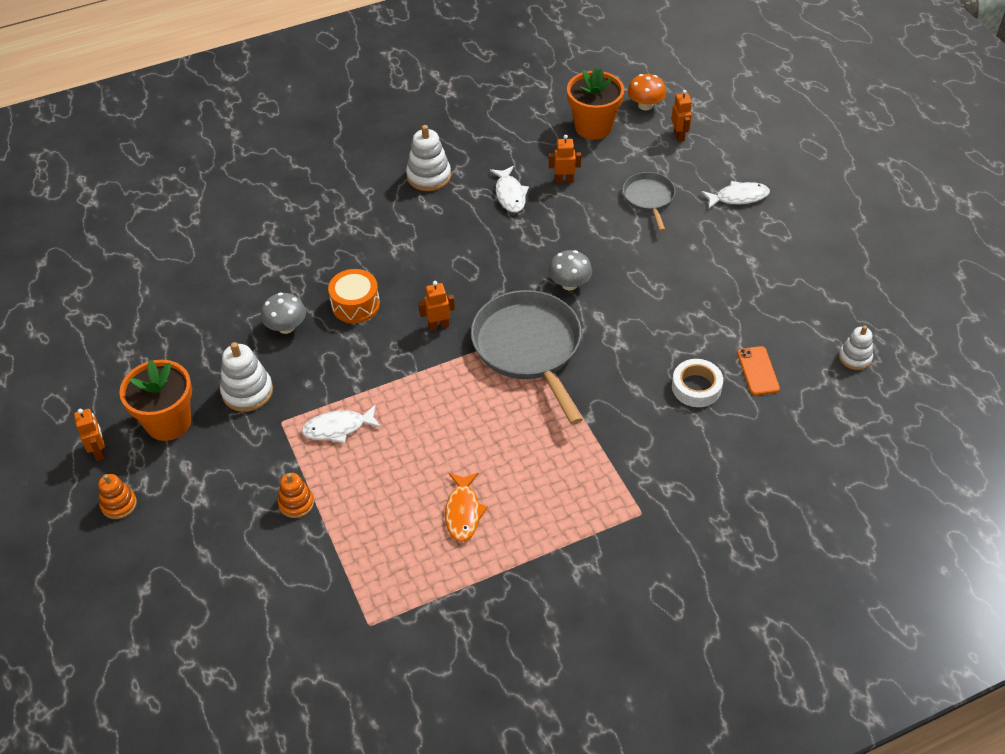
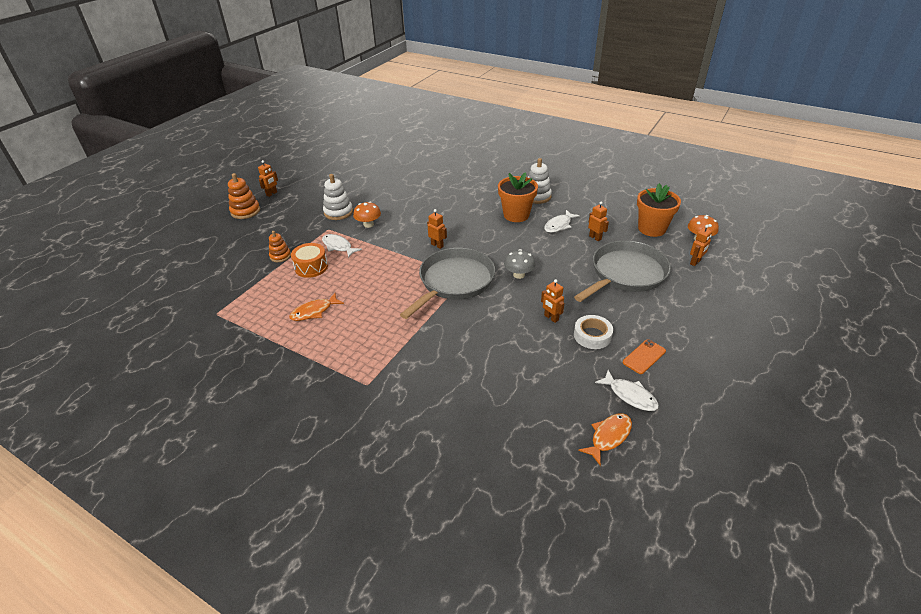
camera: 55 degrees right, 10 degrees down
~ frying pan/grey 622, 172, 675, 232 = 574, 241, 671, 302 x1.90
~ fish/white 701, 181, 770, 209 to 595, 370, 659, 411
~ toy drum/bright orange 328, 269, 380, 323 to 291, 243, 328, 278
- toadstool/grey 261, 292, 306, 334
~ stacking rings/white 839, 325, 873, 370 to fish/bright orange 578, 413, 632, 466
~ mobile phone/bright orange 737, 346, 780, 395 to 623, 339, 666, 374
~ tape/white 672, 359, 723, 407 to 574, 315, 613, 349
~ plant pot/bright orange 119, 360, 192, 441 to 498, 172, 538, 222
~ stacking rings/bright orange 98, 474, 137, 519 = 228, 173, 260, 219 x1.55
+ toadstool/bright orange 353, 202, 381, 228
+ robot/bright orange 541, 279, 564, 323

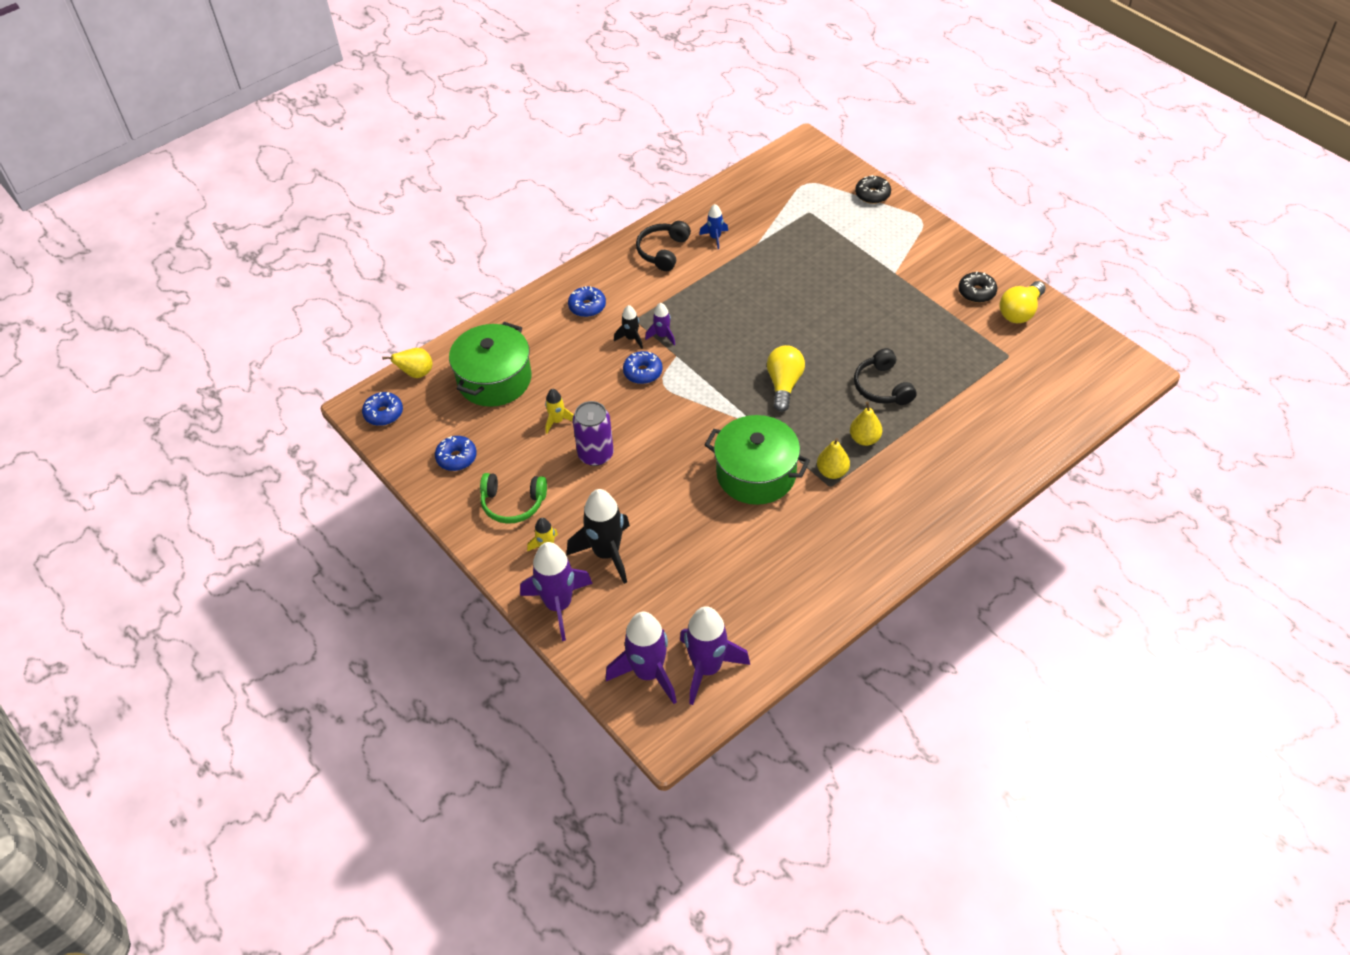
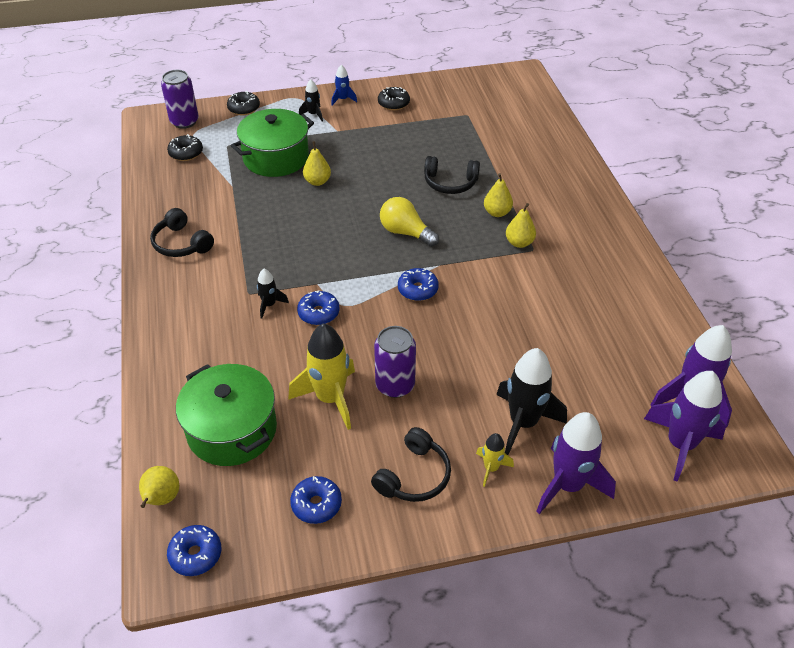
camera: 65 degrees left, 5 degrees down
~ spaceship/royal blue 699, 204, 728, 249 to 331, 65, 357, 105
- bulb/bright yellow 1000, 281, 1045, 323
~ donut/royal blue 568, 286, 606, 317 to 398, 268, 439, 301
- spaceship/royal purple 645, 303, 675, 346
~ spaceship/bright yellow 545, 389, 574, 434 = 288, 323, 355, 430 x1.99
~ stockpot/emerald 705, 415, 810, 505 to 231, 109, 314, 177
~ over-ear headphones/emerald 480, 473, 547, 524 to over-ear headphones/jet-black 371, 427, 451, 502
+ tin/royal purple 161, 70, 199, 129
+ spaceship/jet-black 299, 79, 323, 121
+ donut/jet-black 167, 134, 203, 161
+ pear/bright yellow 303, 141, 331, 186

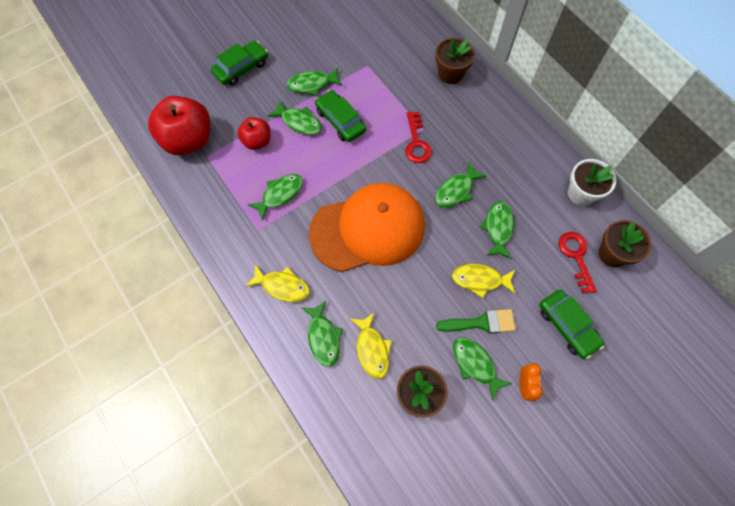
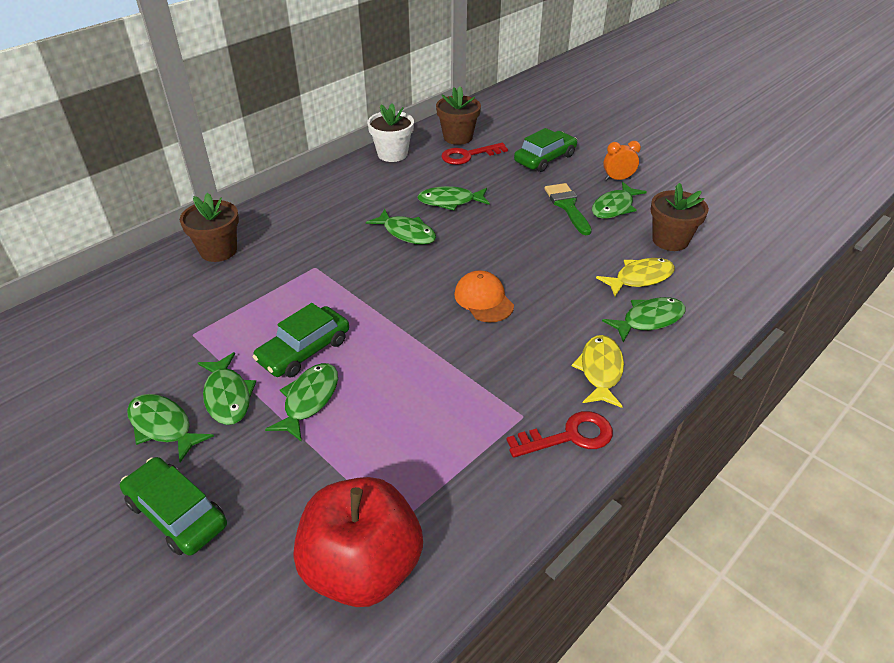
camera: 100 degrees left, 25 degrees down
~ key/crimson 405, 112, 432, 163 to 507, 411, 613, 458
- apple/crimson 237, 117, 271, 150
~ fish/emerald 247, 174, 303, 221 to 127, 394, 214, 462
~ cap/bright orange 308, 183, 425, 272 = 454, 270, 514, 322 x0.43
- fish/bright yellow 452, 264, 515, 298

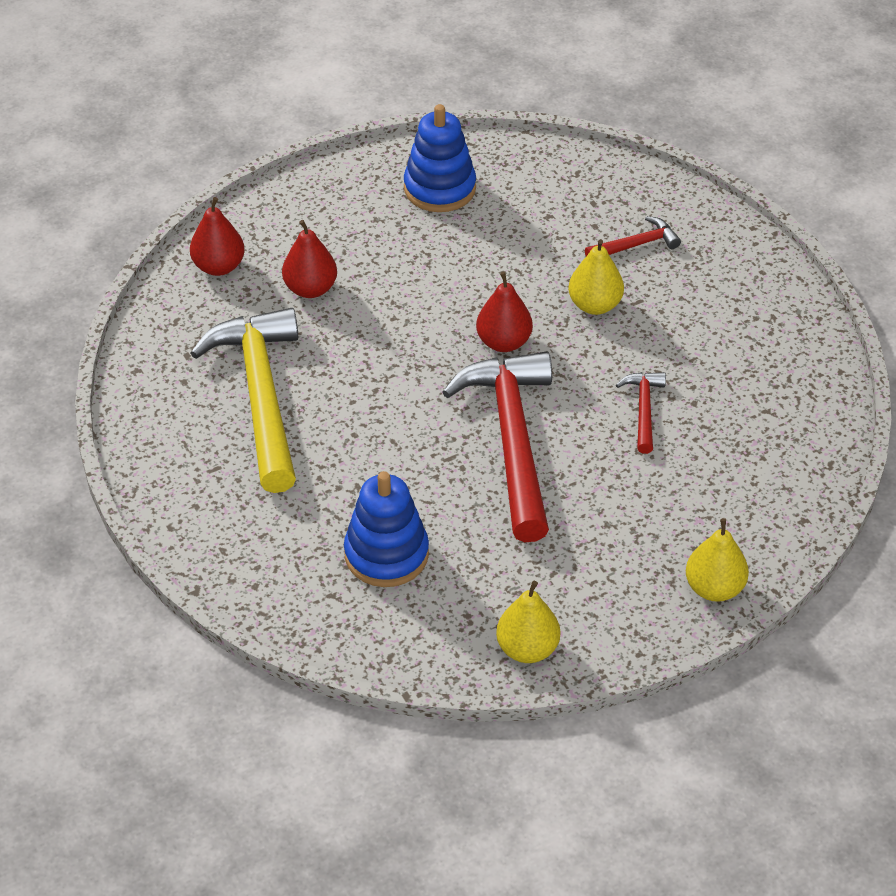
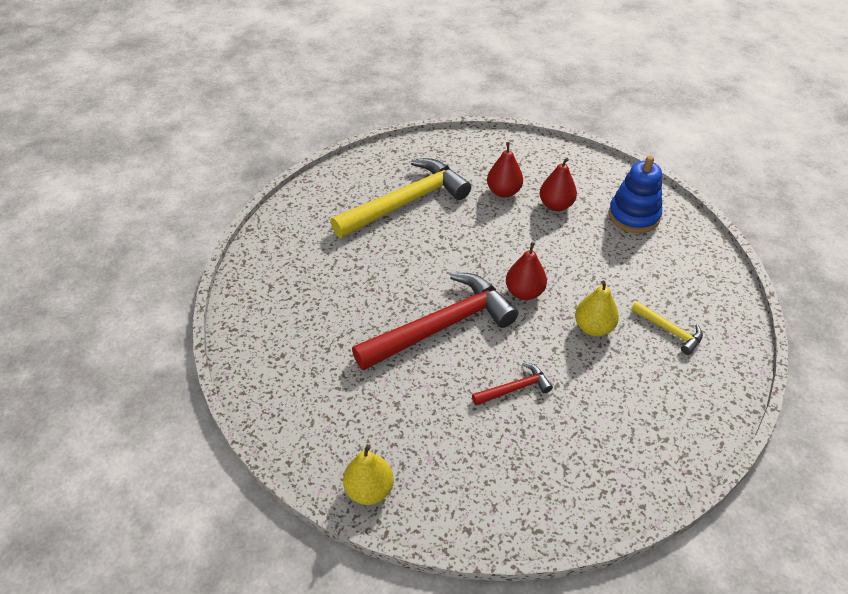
camera: 65 degrees right, 0 degrees up
~ pear/crimson 190, 197, 245, 276 to 539, 158, 577, 211
~ claw hammer/crimson 585, 216, 681, 256 to claw hammer/bright yellow 631, 301, 703, 355
- stacking rings/royal blue 344, 471, 429, 587
- pear/bright yellow 496, 581, 560, 663

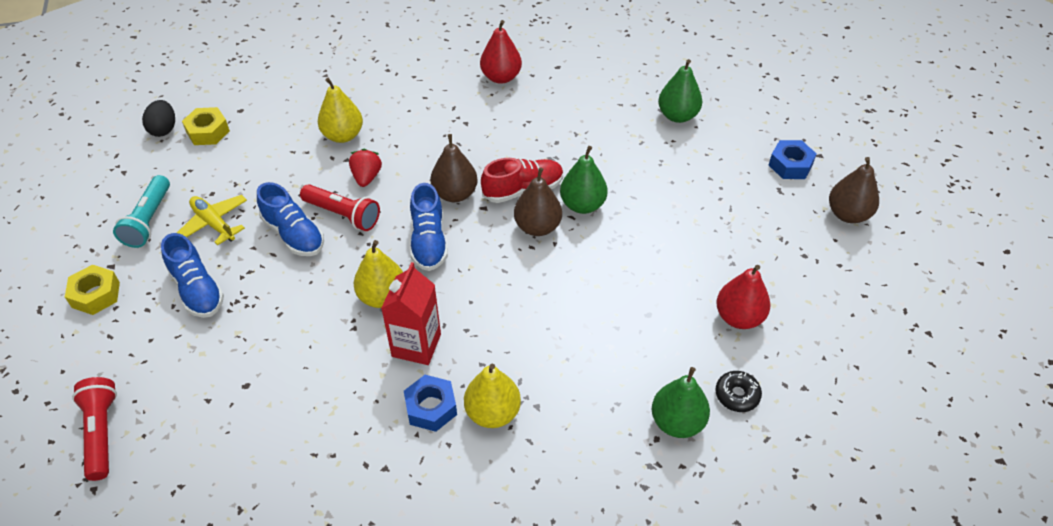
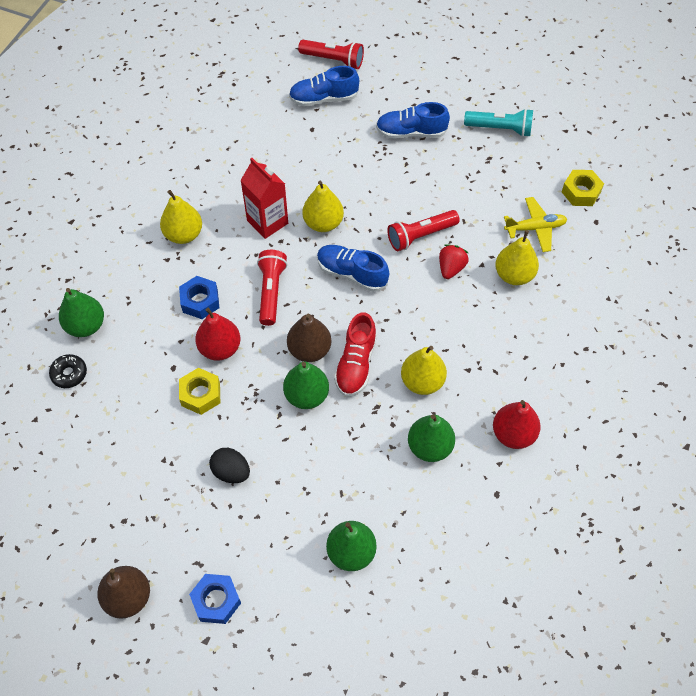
camera: 125 degrees right, 10 degrees up
~ egg/jet-black 142, 100, 175, 137 to 209, 448, 250, 483
- pear/dark brown 430, 134, 478, 202
~ berry/crimson 349, 149, 382, 187 = 439, 244, 469, 279 105 degrees counterclockwise
~ pocket torch/turquoise 113, 175, 170, 248 = 464, 108, 533, 137 150 degrees clockwise
~ sneaker/royal blue 257, 182, 324, 256 to 289, 66, 359, 107
~ toy plane/bright yellow 177, 195, 247, 245 to 504, 197, 567, 252
~ nut/bright yellow 65, 265, 120, 315 to 179, 368, 220, 415
~ pear/crimson 716, 265, 770, 329 to 195, 308, 241, 361
~ nut/royal blue 404, 375, 457, 432 to 179, 276, 219, 319
+ pocket torch/crimson 257, 250, 287, 326
+ pear/bright yellow 401, 346, 447, 395
+ pear/emerald 408, 414, 455, 462

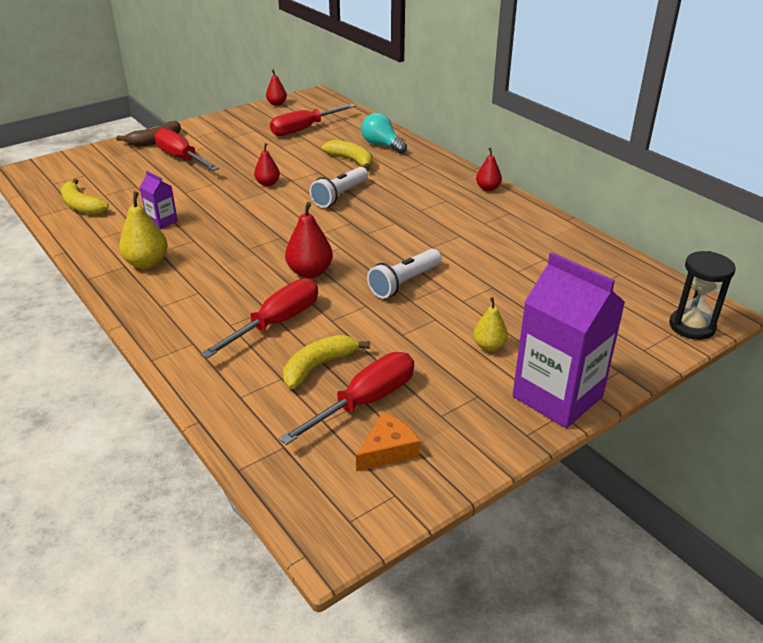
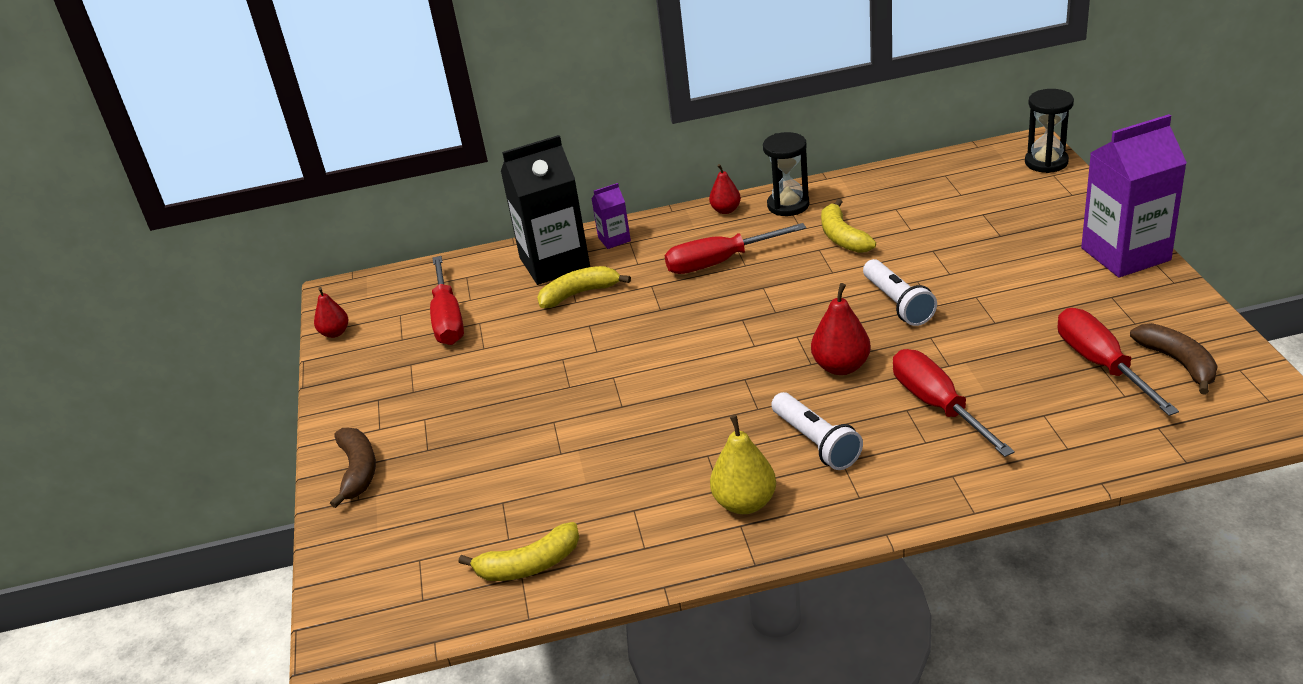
camera: 60 degrees left, 0 degrees up
~ bulb/turquoise 361, 113, 407, 154 to juice carton/jet-black 501, 135, 590, 285
~ flat screwdriver/crimson 154, 128, 219, 171 to 665, 223, 806, 274
- pear/crimson 254, 143, 280, 186
~ pocket torch/white 310, 167, 368, 208 to 771, 392, 863, 470
~ juice carton/royal purple 140, 171, 178, 229 to 591, 183, 631, 249
- pear/bright yellow 473, 297, 508, 351
~ banana fruit/bright yellow 283, 335, 370, 389 to 821, 199, 876, 253
~ cheese wedge/bright orange 356, 412, 420, 471 to banana fruit/dark brown 1130, 323, 1218, 395
+ hourglass/jet-black 763, 132, 809, 216

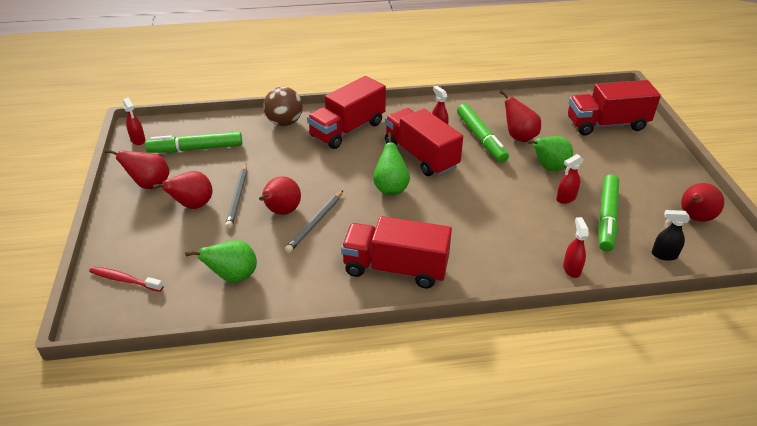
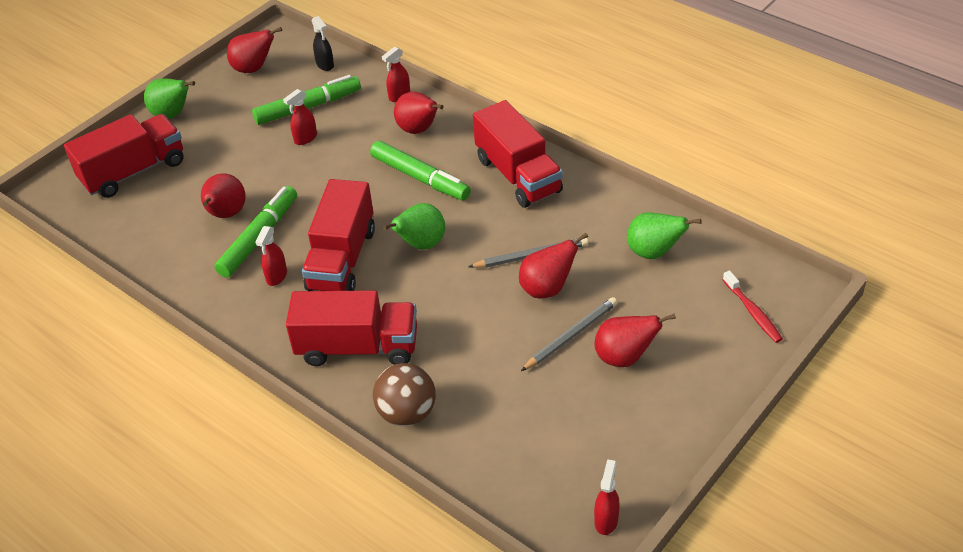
camera: 130 degrees left, 5 degrees up
~ lorry/crimson 568, 80, 661, 136 = 64, 114, 184, 198 75 degrees counterclockwise
~ felt pen/emerald 145, 132, 242, 153 to 370, 141, 471, 200
~ pear/emerald 528, 136, 573, 171 to 144, 78, 195, 119
~ pear/crimson 105, 149, 170, 189 to 394, 92, 444, 134
~ spray cleaner/crimson 556, 154, 584, 204 = 283, 89, 317, 145 120 degrees clockwise

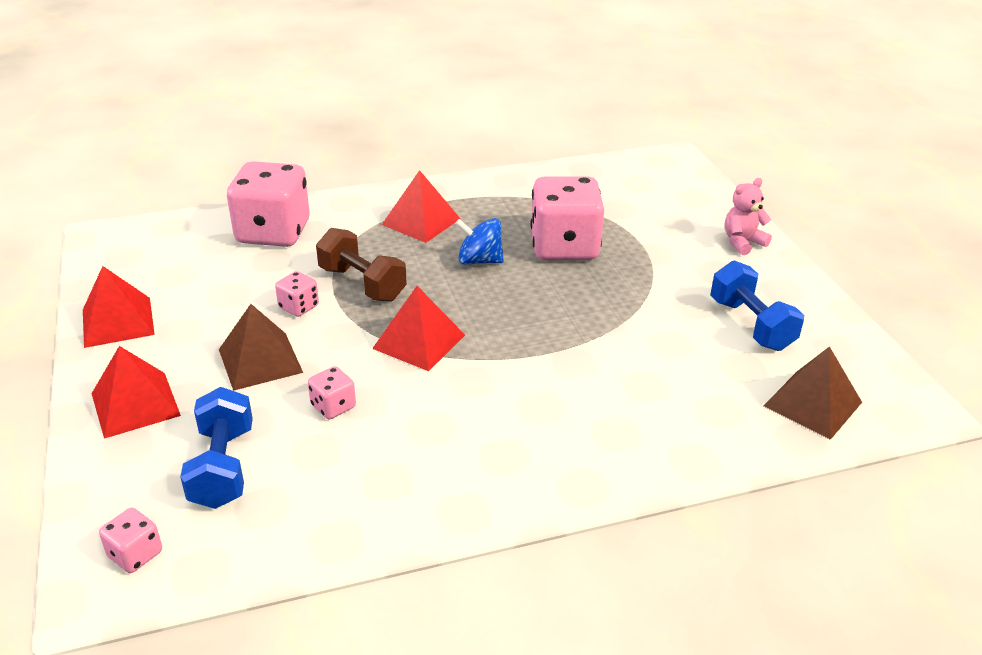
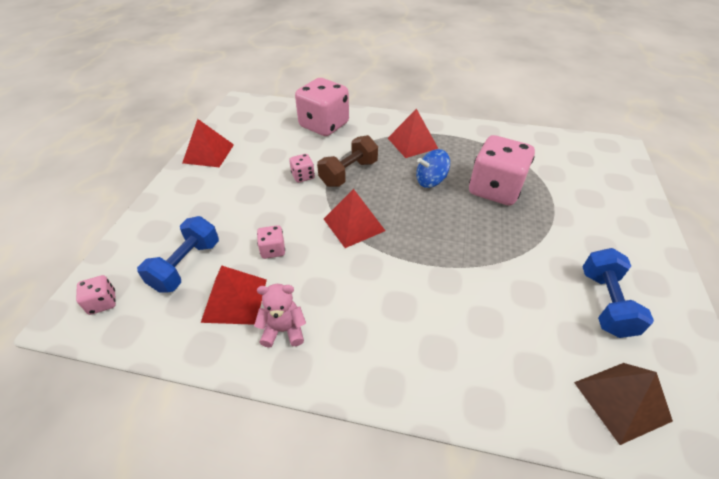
camera: 30 degrees right, 10 degrees up
~ teddy bear/pink 725, 178, 772, 255 to 254, 284, 306, 348
~ whirligig/royal blue 455, 218, 504, 265 = 416, 149, 450, 188 60 degrees counterclockwise
~ dumbbell/dark brown 316, 228, 407, 302 = 317, 135, 378, 187 60 degrees clockwise
- pyramid shape/dark brown 219, 304, 303, 391
~ pyramid shape/crimson 92, 346, 181, 439 to 201, 266, 267, 325

